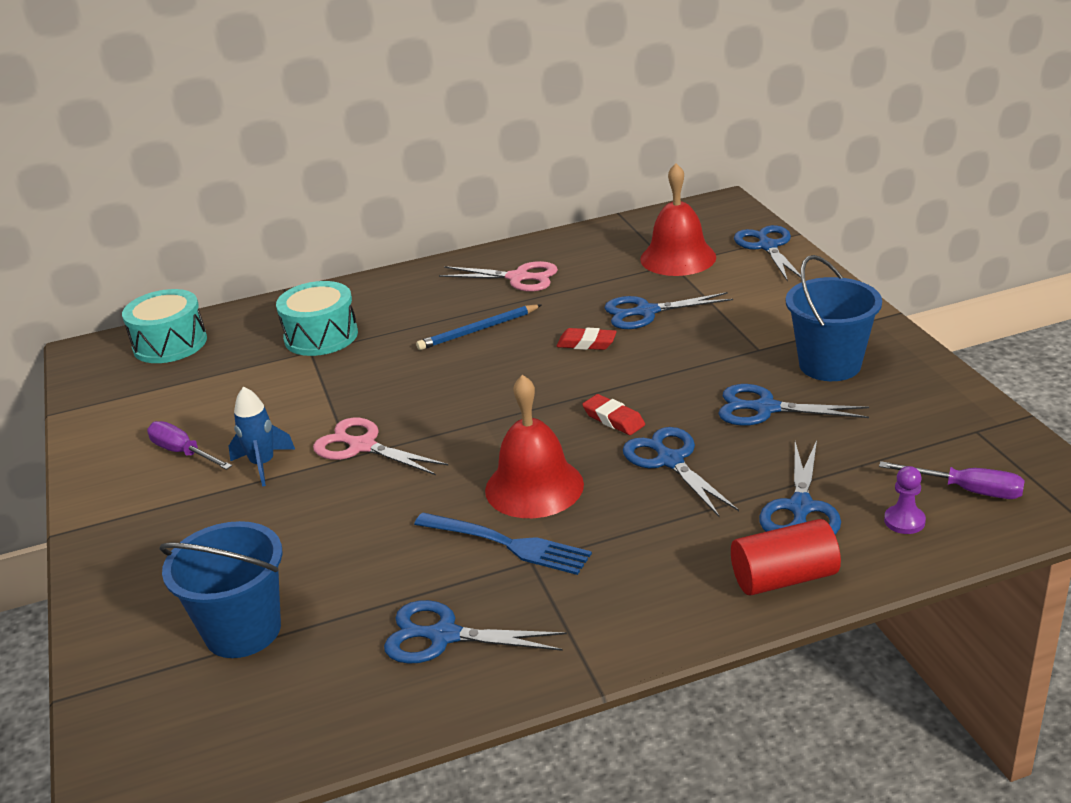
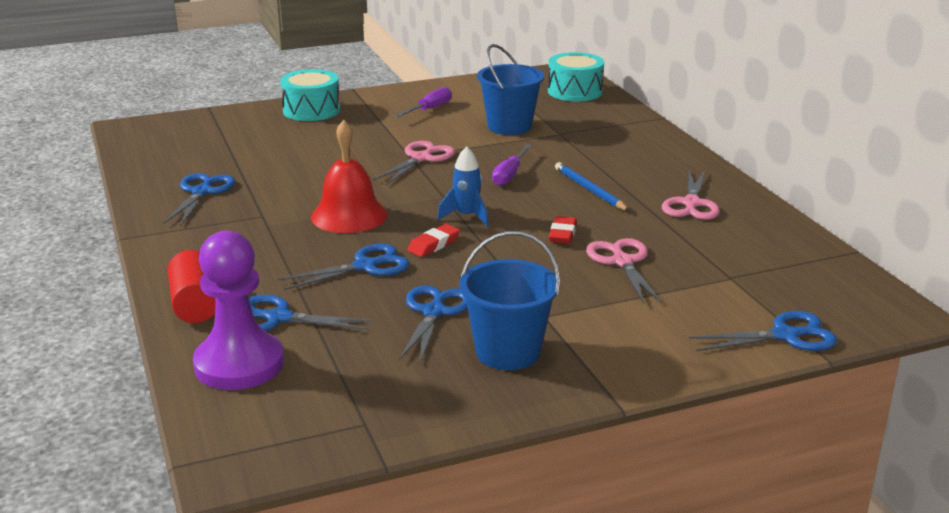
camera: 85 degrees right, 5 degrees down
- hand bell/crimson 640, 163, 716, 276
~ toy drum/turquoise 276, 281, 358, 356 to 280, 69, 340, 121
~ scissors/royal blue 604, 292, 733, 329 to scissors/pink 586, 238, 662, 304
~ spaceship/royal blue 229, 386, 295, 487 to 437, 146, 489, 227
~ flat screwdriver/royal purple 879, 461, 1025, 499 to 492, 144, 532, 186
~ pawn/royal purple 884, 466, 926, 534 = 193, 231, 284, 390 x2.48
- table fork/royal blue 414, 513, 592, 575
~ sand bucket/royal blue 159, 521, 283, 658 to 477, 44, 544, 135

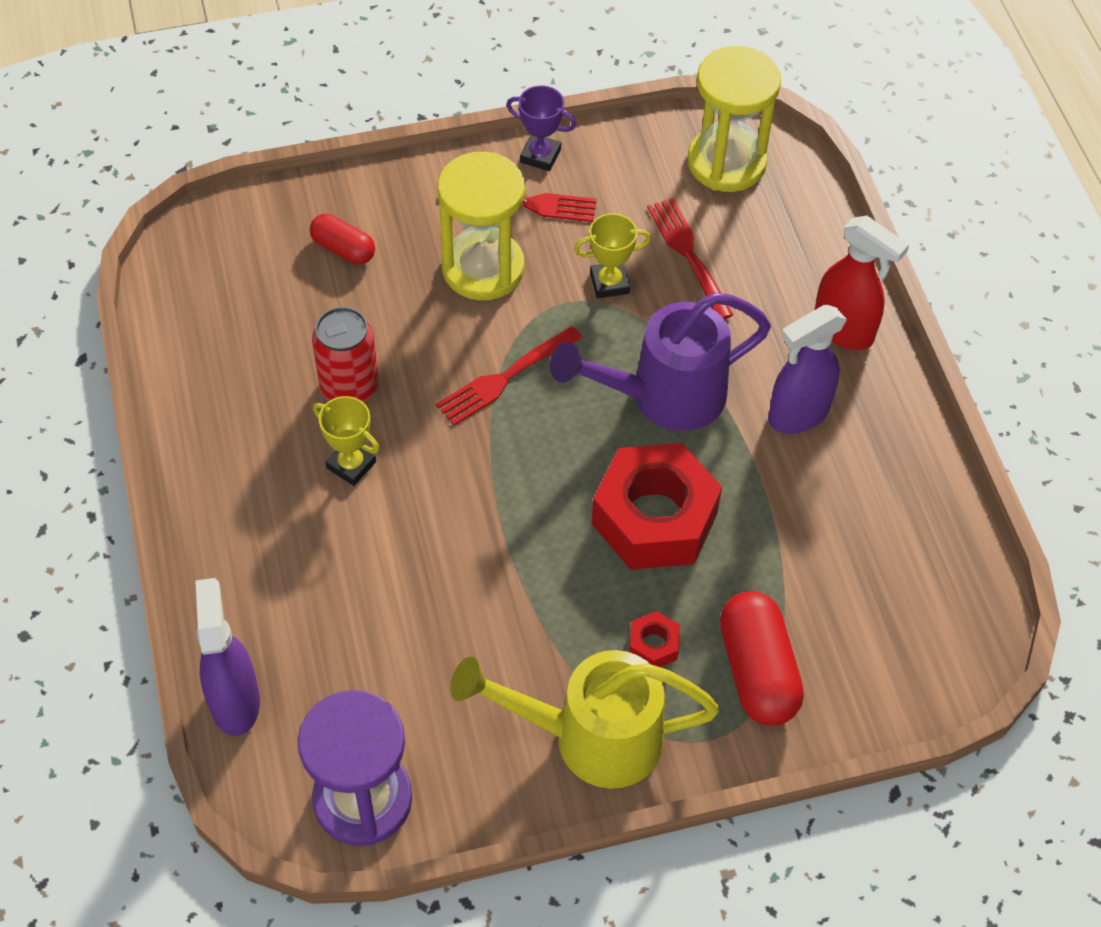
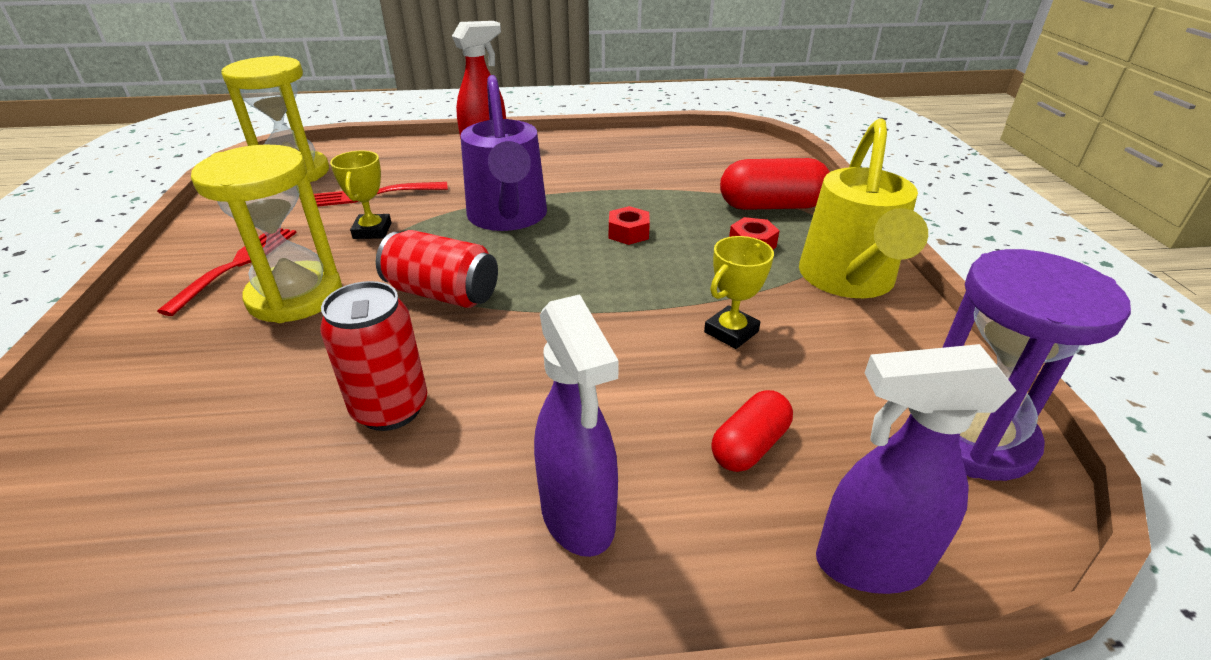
camera: 80 degrees left, 20 degrees down
- trophy/royal purple 506, 85, 576, 171
~ pill shape/crimson 310, 214, 375, 264 to 711, 390, 793, 472
~ spray cleaner/royal purple 768, 305, 847, 434 to 534, 294, 619, 557
~ table fork/crimson 436, 326, 582, 426 to tin/crimson 376, 230, 498, 308
~ trophy/bright yellow 313, 396, 380, 486 to 704, 236, 774, 349
~ nut/crimson 592, 443, 722, 570 = 609, 206, 650, 245 x0.42

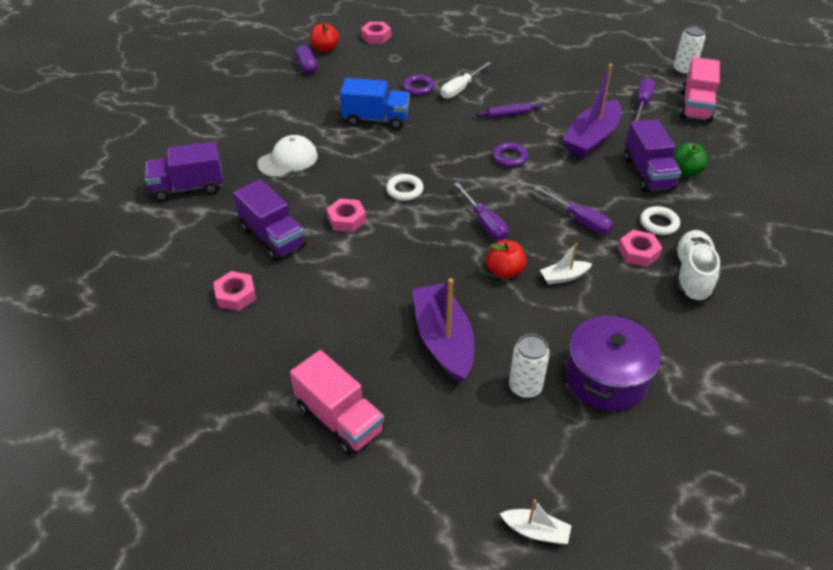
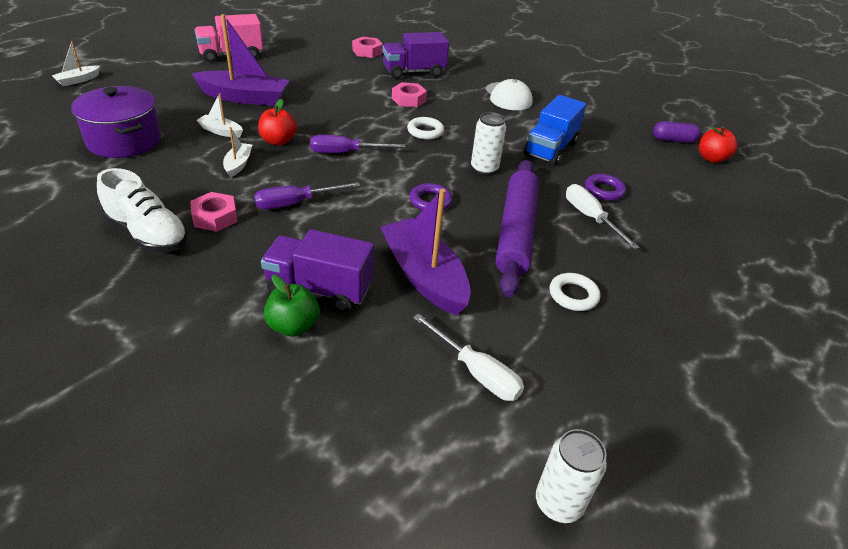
camera: 110 degrees right, 5 degrees down
- nut/pink 361, 22, 391, 44
- lorry/pink 680, 57, 720, 122
~ flat screwdriver/royal purple 634, 78, 655, 122 to flat screwdriver/white 413, 313, 524, 401
~ dough roller/royal purple 476, 103, 542, 118 = 495, 160, 539, 297 x2.35
- lorry/royal purple 145, 141, 223, 202
~ torus/white 640, 206, 680, 235 to 549, 273, 600, 311
~ tin/white 509, 334, 550, 399 to 471, 112, 506, 175
+ toy boat/white 196, 93, 243, 137

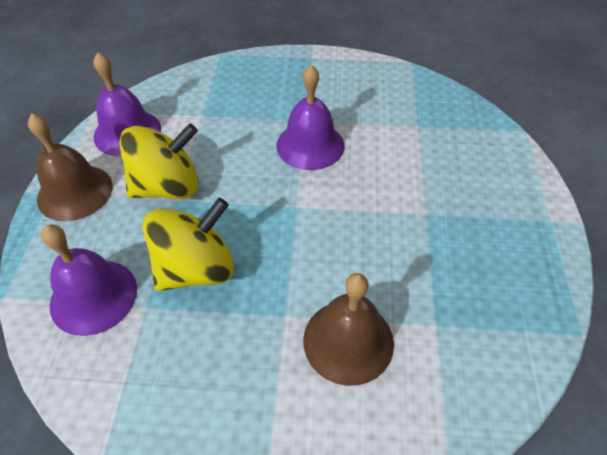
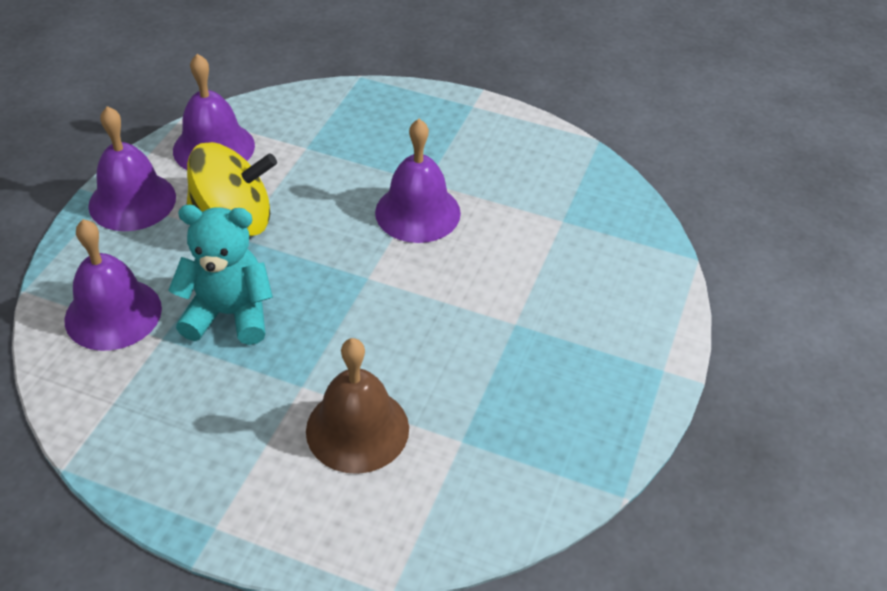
camera: 15 degrees right, 5 degrees down
~ hand bell/dark brown 28, 113, 112, 221 to hand bell/royal purple 88, 106, 176, 231
~ whirligig/bright yellow 143, 198, 234, 291 to teddy bear/turquoise 168, 205, 273, 345

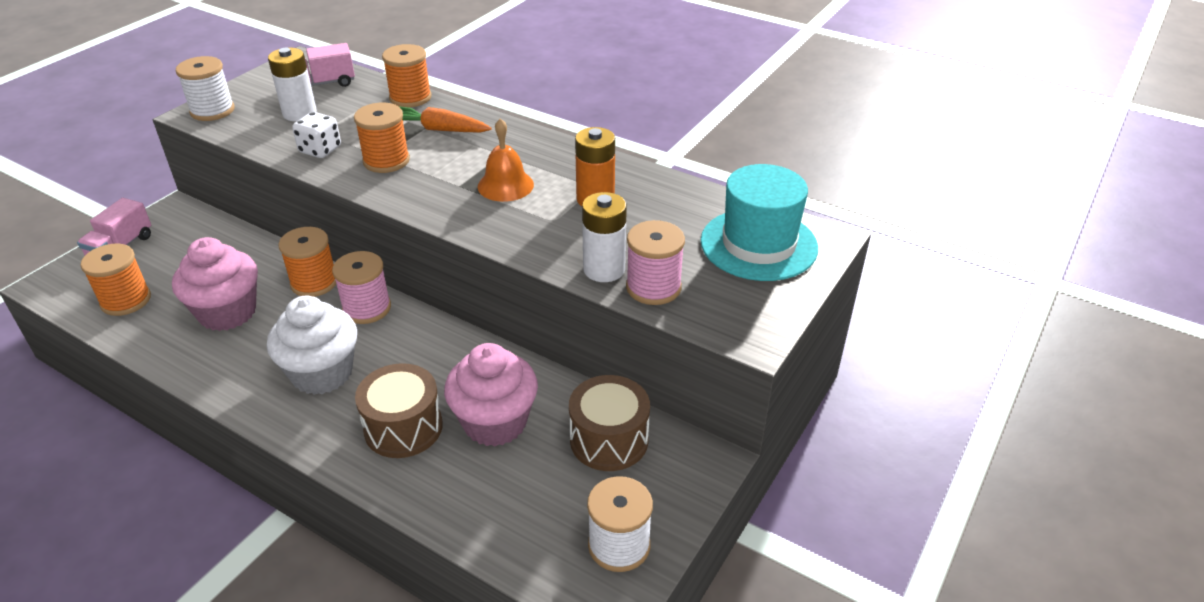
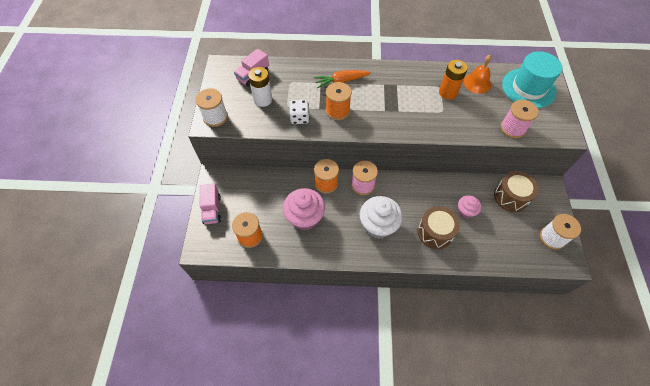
camera: 30 degrees left, 20 degrees up
- bobbin/bright orange 382, 44, 432, 107
~ hand bell/bright orange 478, 118, 534, 202 to 464, 55, 492, 94
- power cell/white 582, 192, 627, 282
~ fairy cake/pink 444, 343, 538, 446 = 458, 195, 482, 219 x0.56

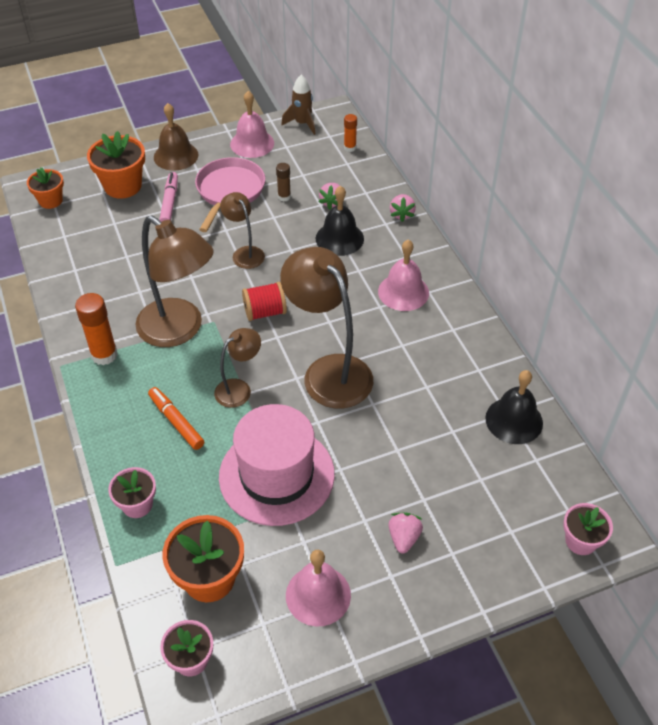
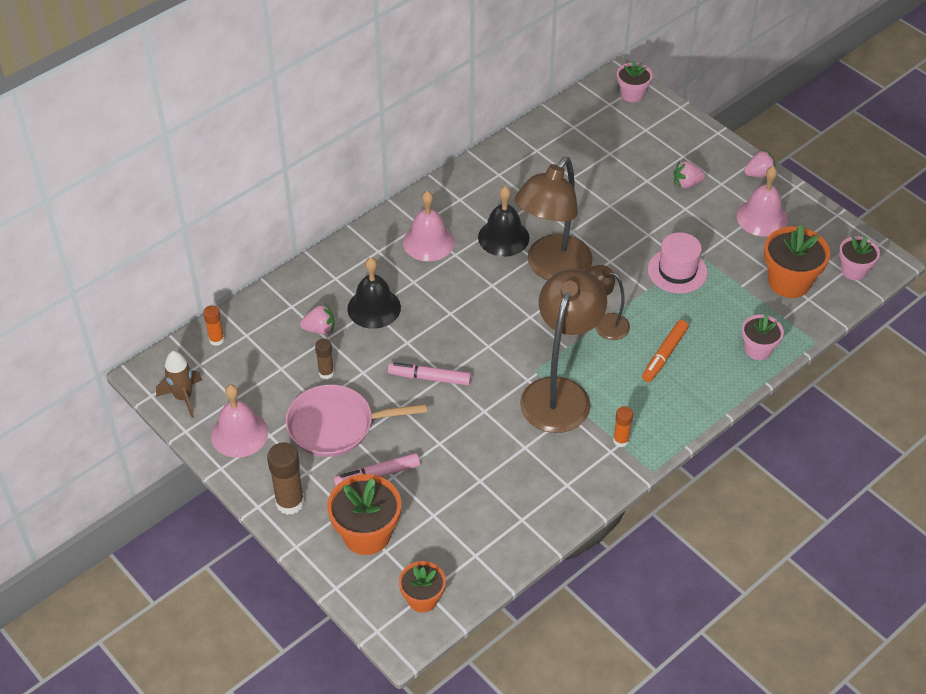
camera: 110 degrees left, 0 degrees up
~ hand bell/dark brown 154, 103, 198, 171 to glue stick/dark brown 267, 442, 304, 515
~ reading lamp/dark brown 220, 192, 265, 269 to felt pen/pink 388, 362, 471, 385
~ berry/pink 390, 194, 416, 222 to 744, 150, 776, 178
- bobbin/crimson 242, 282, 287, 321
~ glue stick/bright orange 75, 293, 118, 365 = 613, 406, 633, 447 x0.58
~ hand bell/jet-black 485, 370, 543, 444 to 478, 186, 530, 257
~ hat/pink 219, 404, 335, 526 = 648, 232, 708, 293 x0.59

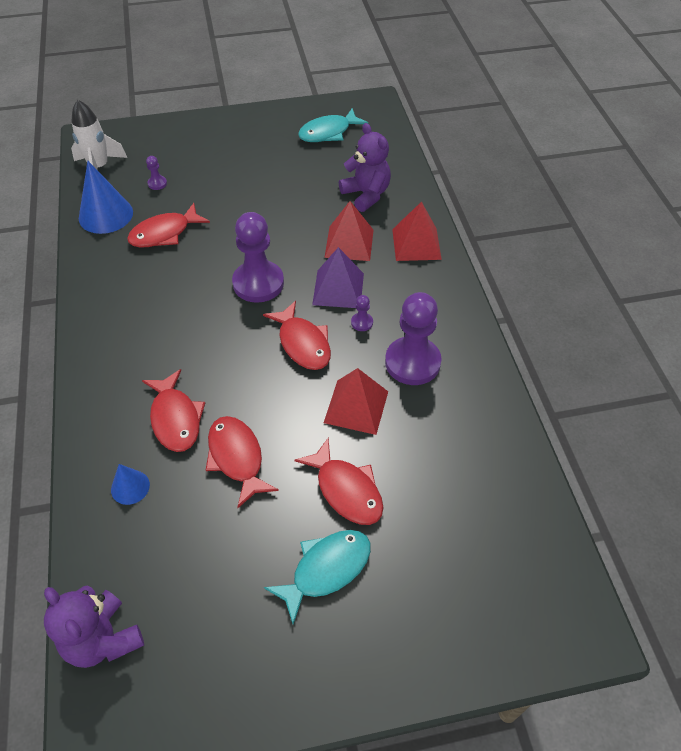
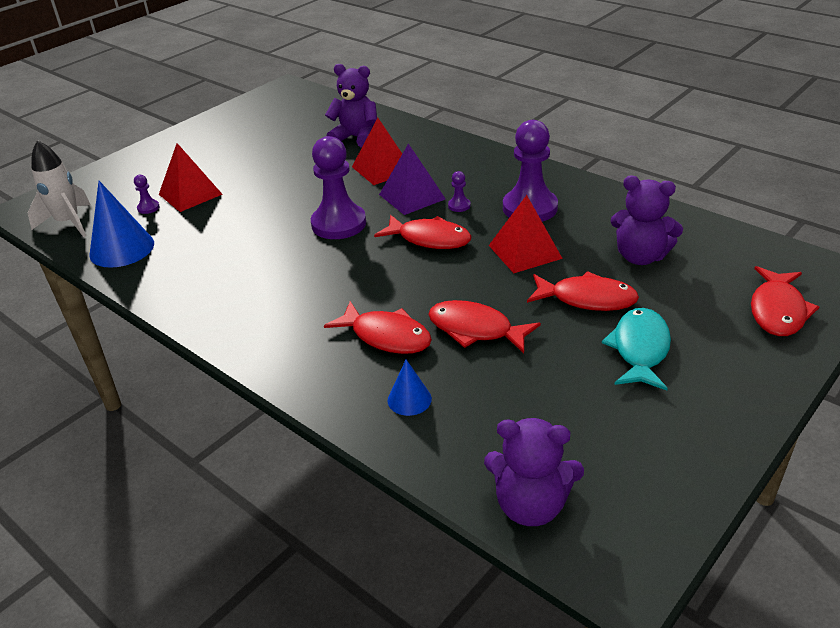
camera: 35 degrees left, 15 degrees down
- fish/turquoise 298, 108, 368, 142
~ pyramid shape/crimson 392, 201, 442, 261 to 159, 143, 223, 212
~ fish/crimson 127, 203, 210, 248 to 751, 266, 819, 336
+ teddy bear/royal purple 610, 176, 683, 265

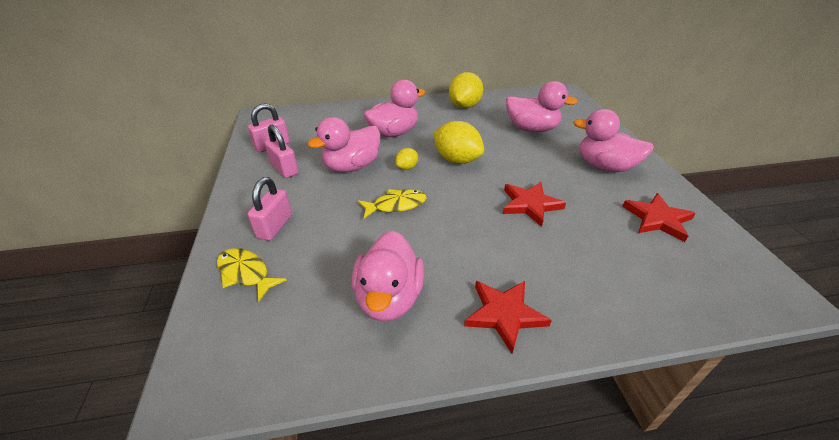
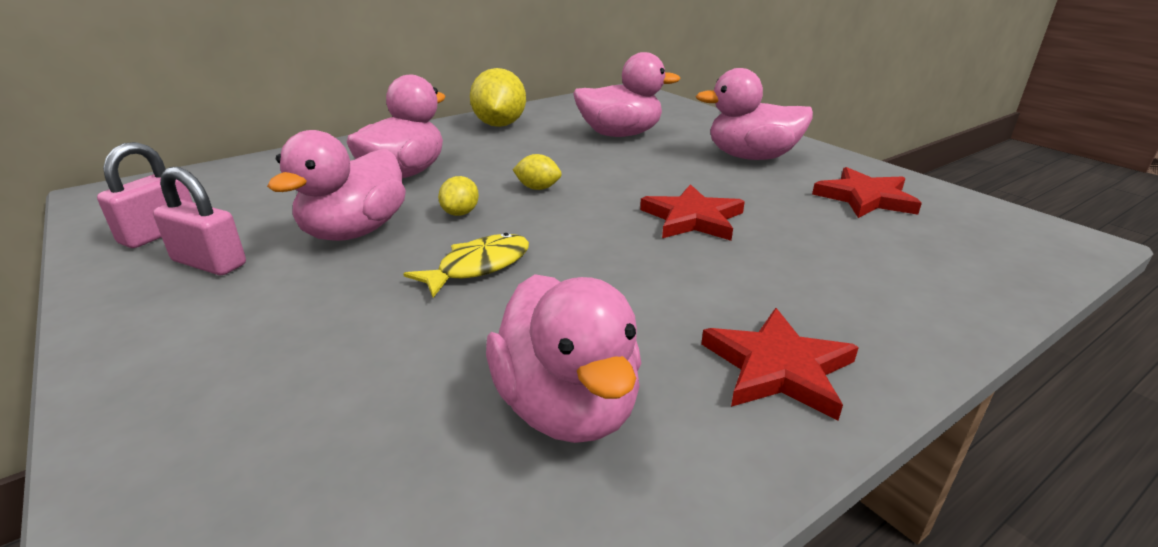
camera: 25 degrees left, 10 degrees down
~ citrus fruit/bright yellow 434, 121, 484, 164 = 512, 154, 562, 190 x0.50
- small lock/pink 248, 177, 292, 241
- fish/bright yellow 217, 248, 287, 301

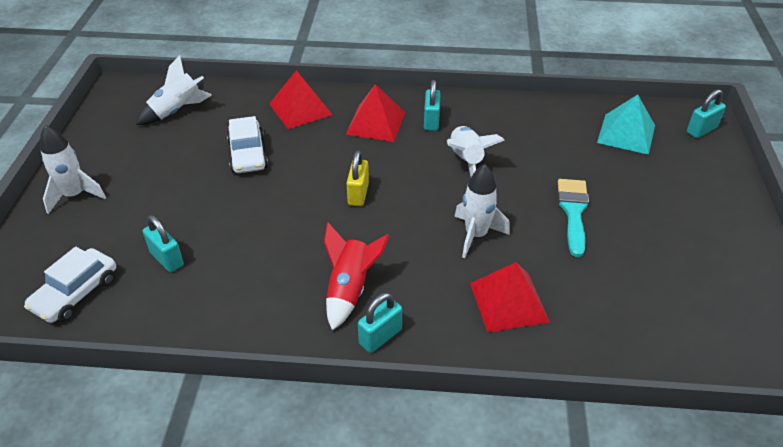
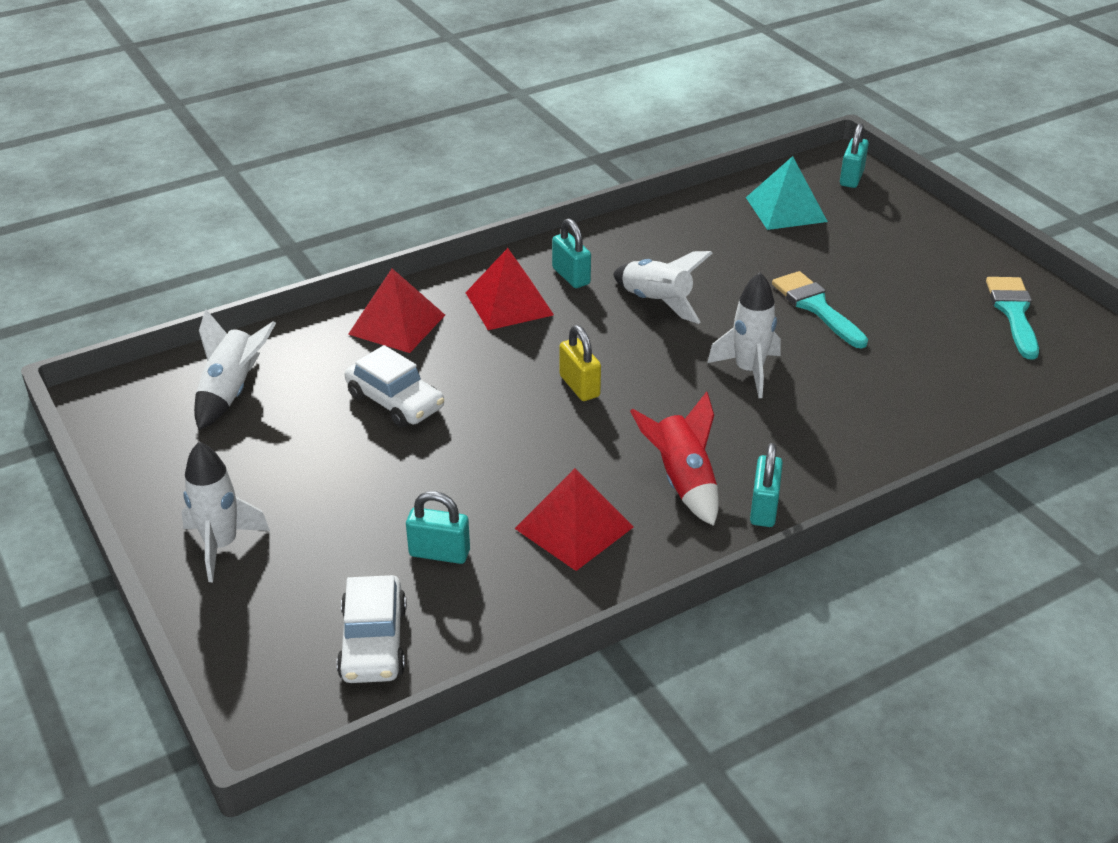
camera: 35 degrees left, 5 degrees down
~ pyramid shape/crimson 470, 262, 550, 333 to 515, 468, 634, 571
+ brush/turquoise 986, 277, 1039, 359

